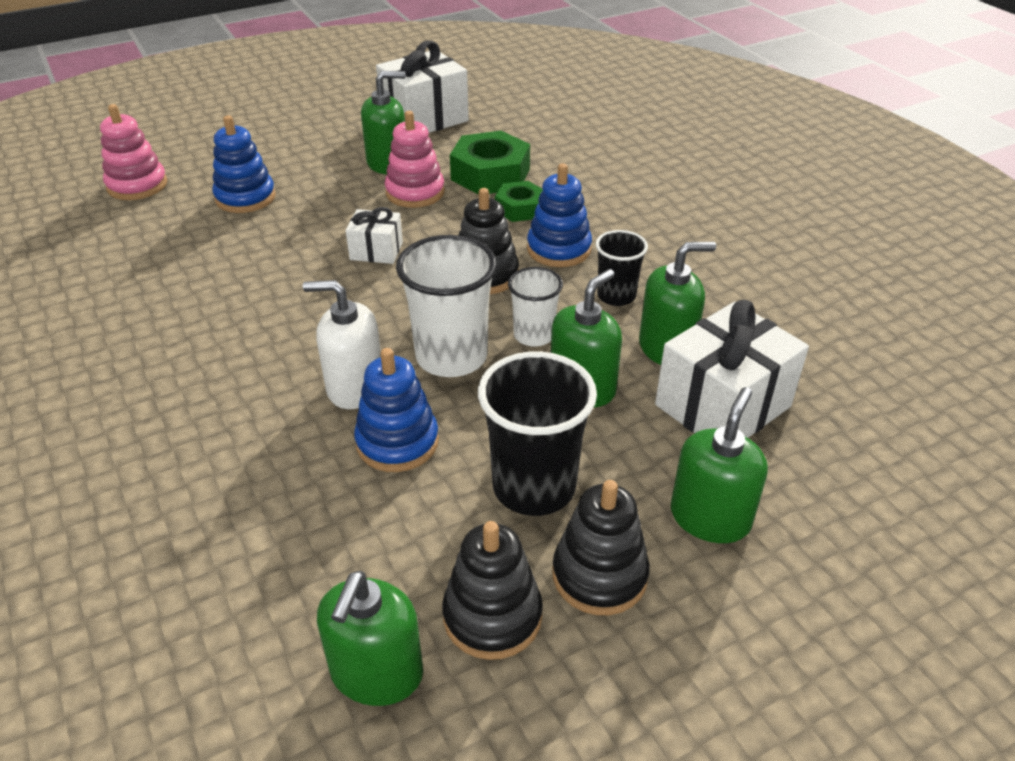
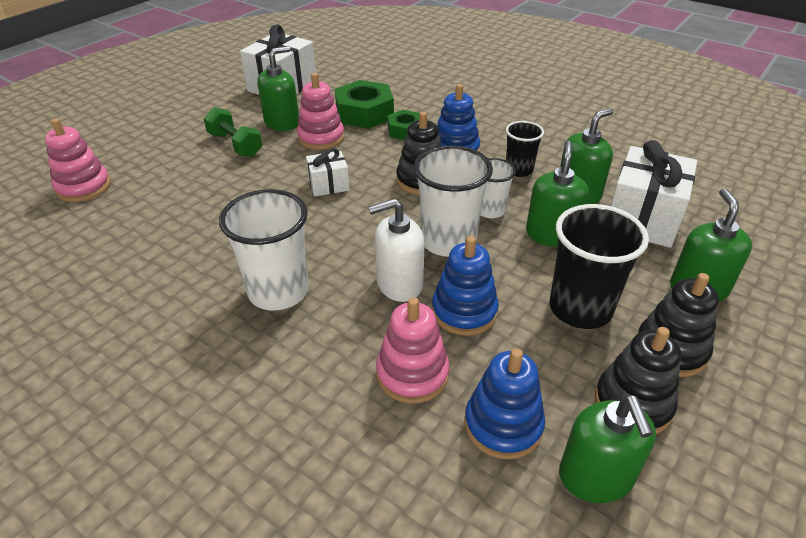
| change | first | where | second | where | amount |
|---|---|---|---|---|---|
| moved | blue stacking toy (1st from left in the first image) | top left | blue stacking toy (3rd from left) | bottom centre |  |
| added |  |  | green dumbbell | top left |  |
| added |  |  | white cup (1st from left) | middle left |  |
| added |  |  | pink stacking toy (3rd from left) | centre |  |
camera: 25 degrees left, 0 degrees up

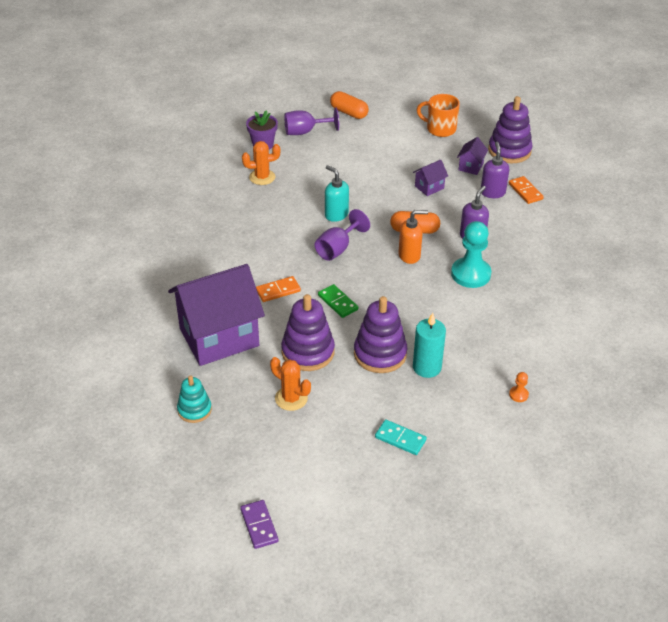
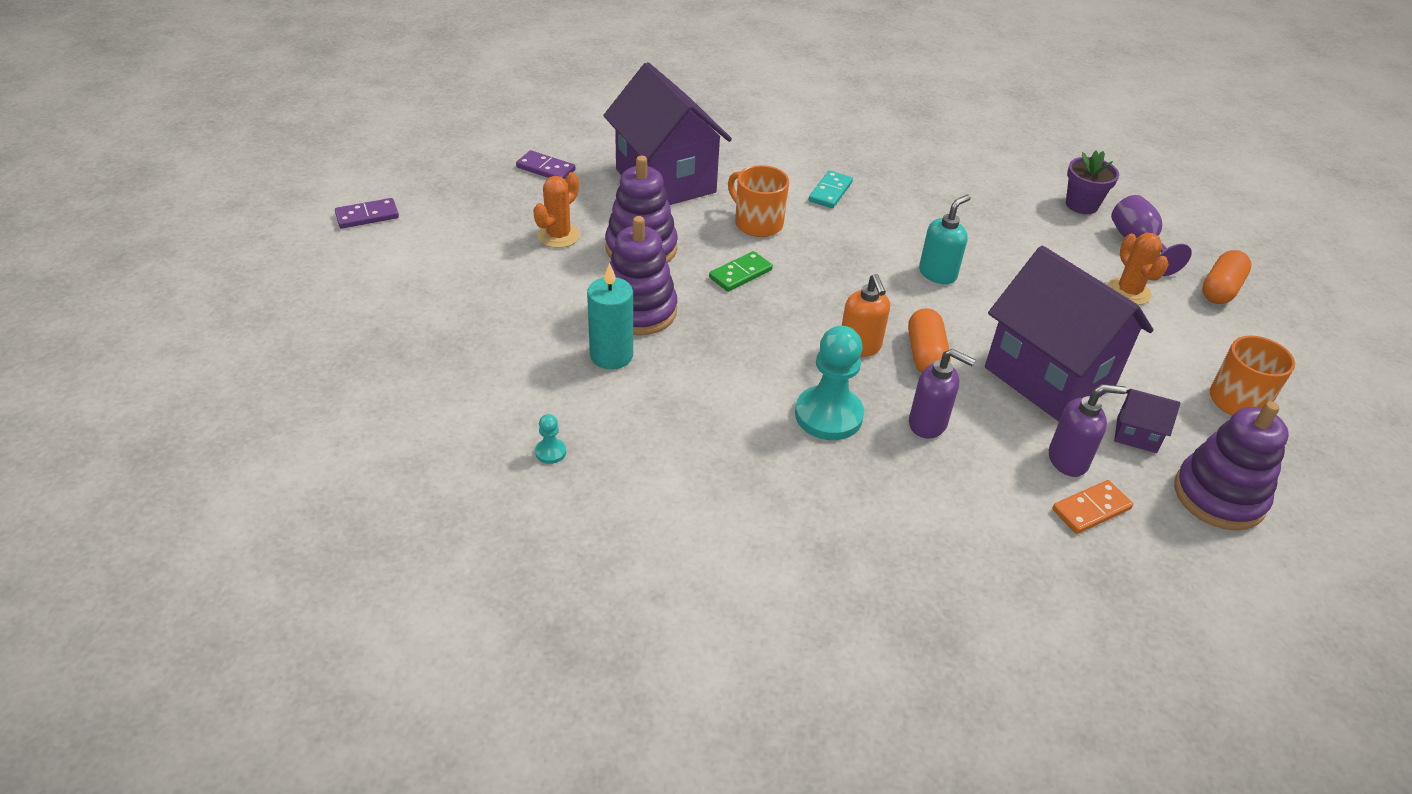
| change | first | where | second | where | amount |
|---|---|---|---|---|---|
| moved | orange cactus (1st from left in the first image) | top centre | orange cactus (2nd from left) | middle right |  |
| resized | purple house (2nd from left) | top centre |  | middle right | x2.47 |
| removed | purple goblet (2nd from left) | centre |  |  |  |
| replaced | orange domino (1st from left) | centre | orange mug (1st from left) | top centre |  |
| recoloured | orange pawn | middle right | turquoise pawn (1st from left) | centre |  |
| replaced | turquoise stacking toy | middle left | purple domino (2nd from left) | top centre |  |
| moved | turquoise domino | bottom centre |  | top centre |  |
camera: 85 degrees right, 0 degrees up

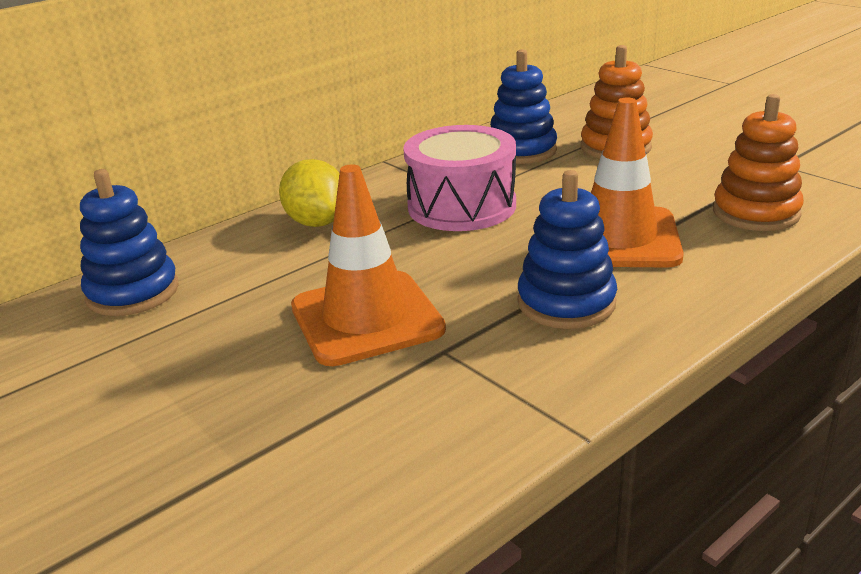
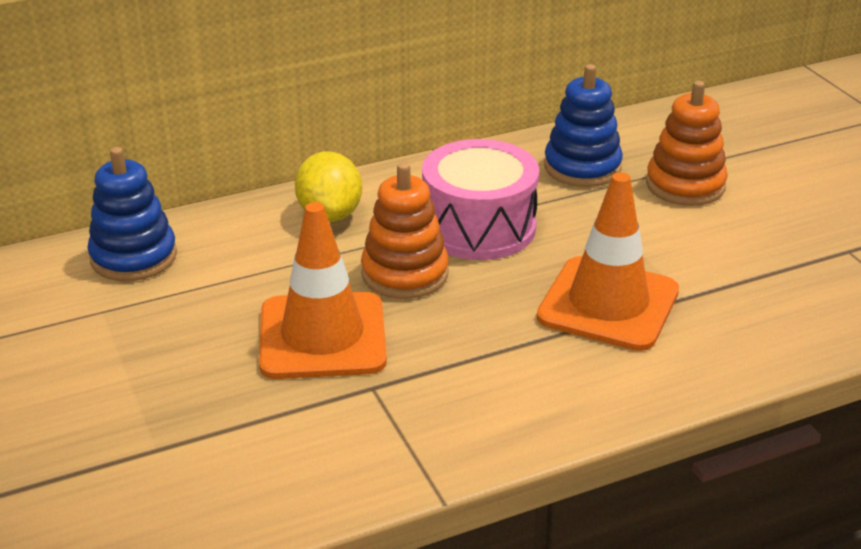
| change | first | where | second | where | amount |
|---|---|---|---|---|---|
| moved | orange stacking toy (2nd from left in the first image) | top right | orange stacking toy (1st from left) | centre |  |
| removed | blue stacking toy (3rd from left) | centre |  |  |  |
camera: 15 degrees right, 5 degrees up

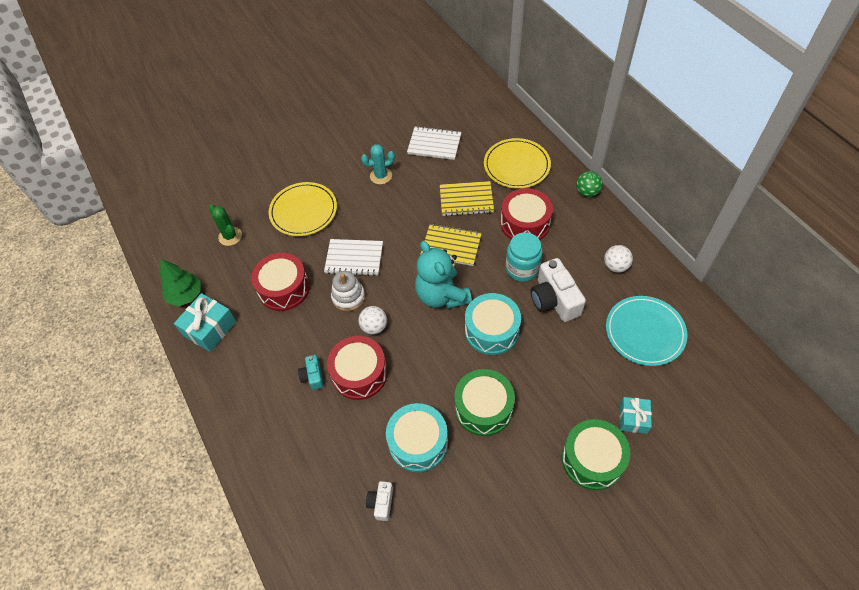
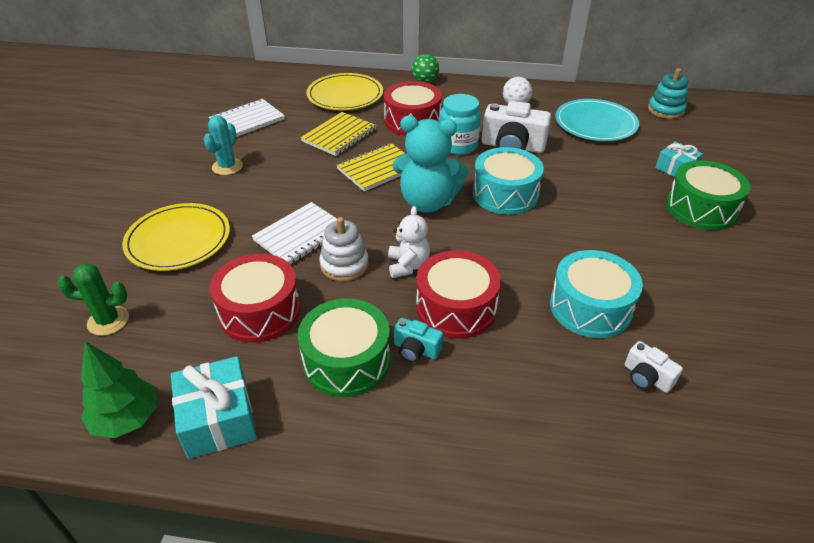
| change | first | where | second | where | amount |
|---|---|---|---|---|---|
| replaced | white ball (1st from left) | centre | white teddy bear | centre |  |
| moved | green drum (1st from left) | bottom centre |  | centre |  |
| added |  |  | turquoise stacking toy | top right |  |
camera: 55 degrees left, 15 degrees down

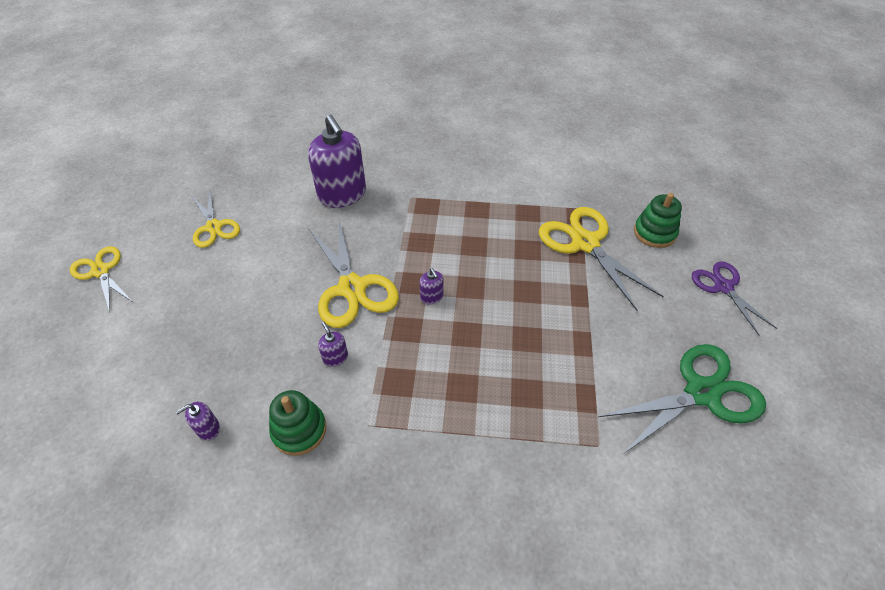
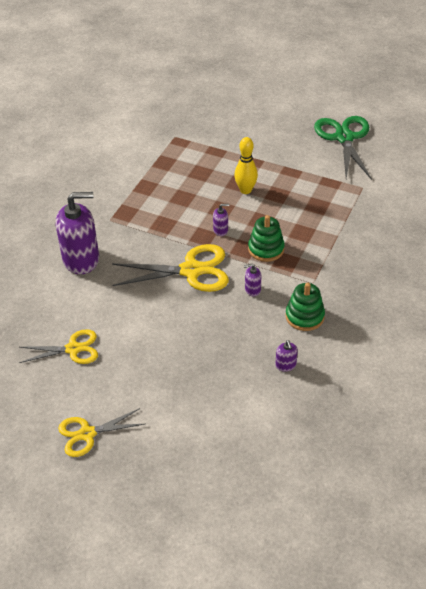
| change | first | where | second | where | amount |
|---|---|---|---|---|---|
| moved | green stacking toy (2nd from left in the first image) | middle right | green stacking toy (1st from left) | centre |  |
| removed | yellow scissors (4th from left) | middle right |  |  |  |
| removed | purple scissors | middle right |  |  |  |
| added |  |  | yellow bowling pin | top centre |  |
camera: 70 degrees left, 5 degrees down

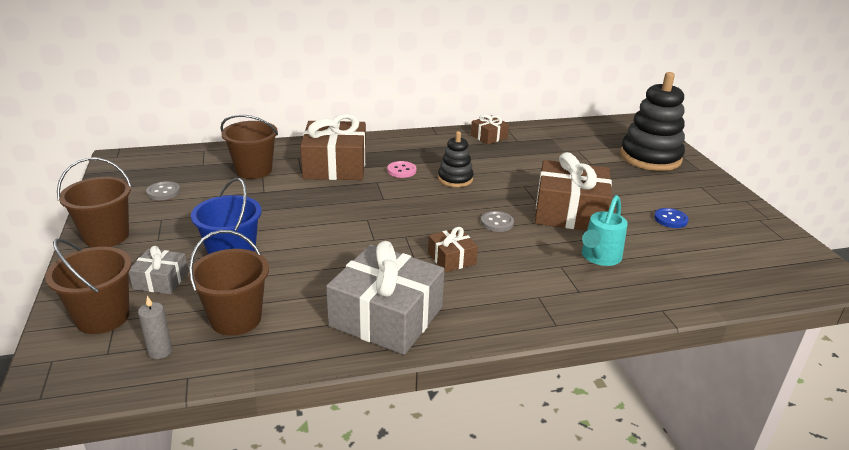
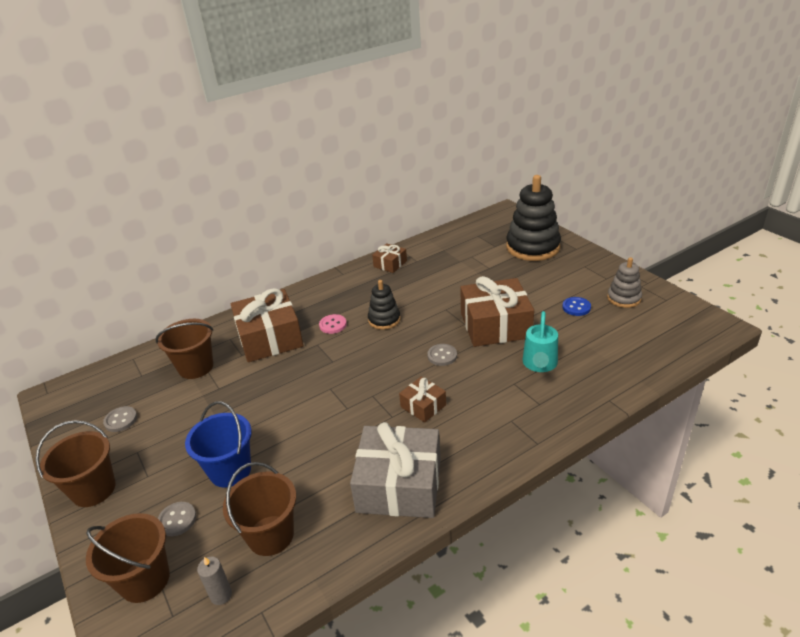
| change | first | where | second | where | amount |
|---|---|---|---|---|---|
| replaced | grey gift (1st from left) | middle left | grey button (2nd from left) | bottom left |  |
| added |  |  | grey stacking toy | middle right |  |
camera: 15 degrees left, 5 degrees up

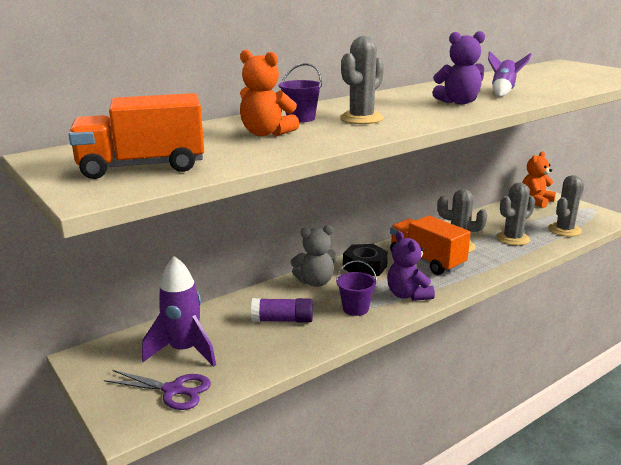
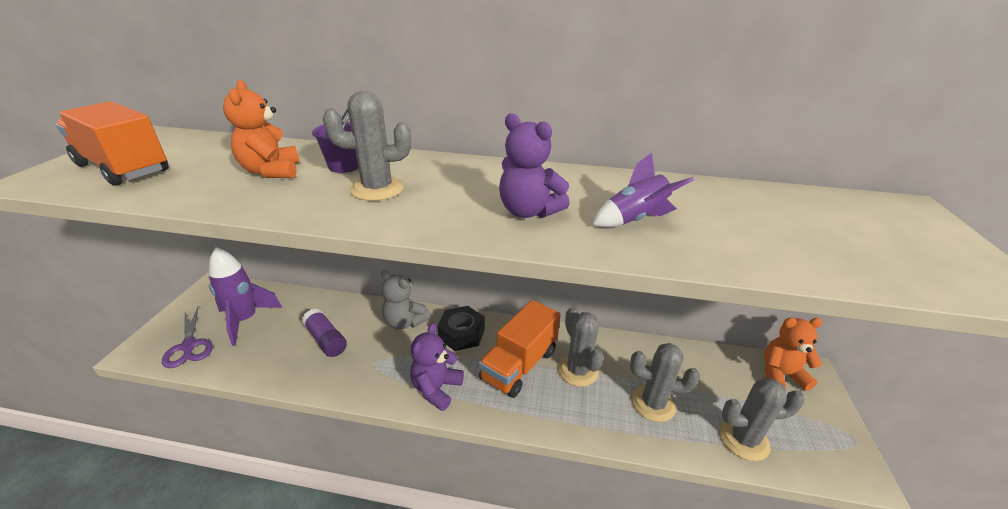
| change | first | where | second | where | amount |
|---|---|---|---|---|---|
| turned | orange truck (2nd from left) | middle right |  | bottom centre | 150 degrees counterclockwise |
| removed | purple bucket (2nd from left) | centre |  |  |  |
camera: 45 degrees right, 10 degrees up

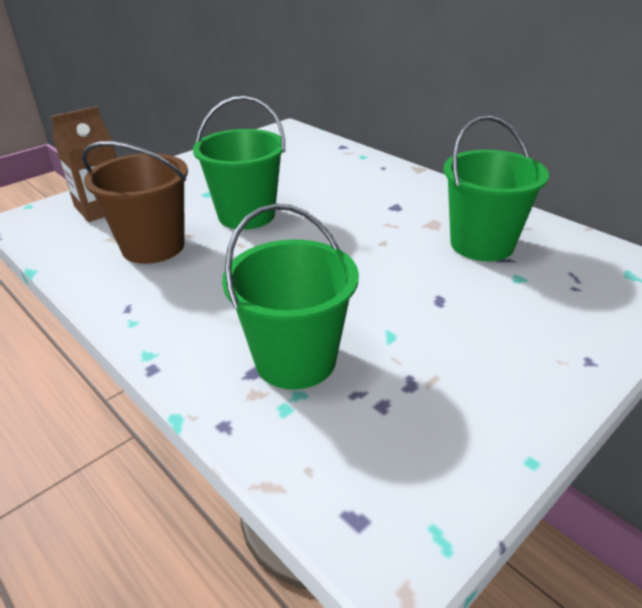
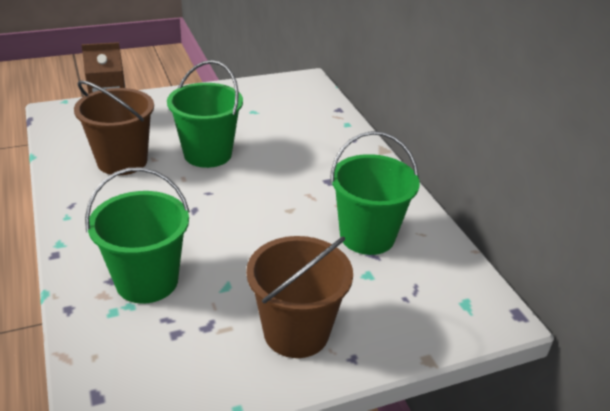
| change | first | where | second | where | amount |
|---|---|---|---|---|---|
| added |  |  | brown bucket (2nd from left) | bottom centre |  |
camera: 20 degrees right, 0 degrees up

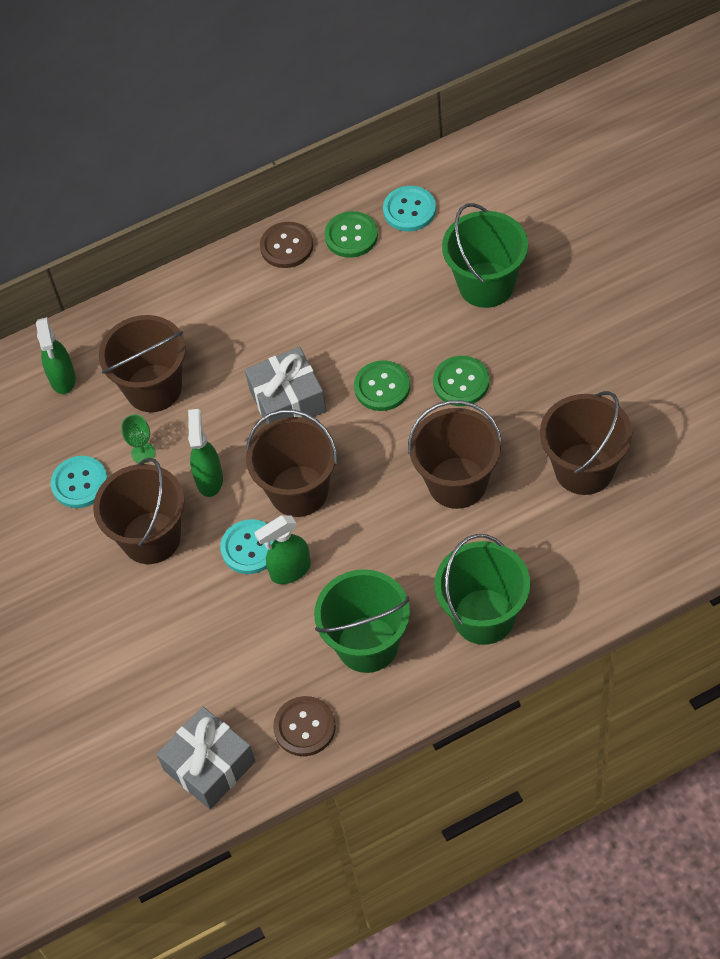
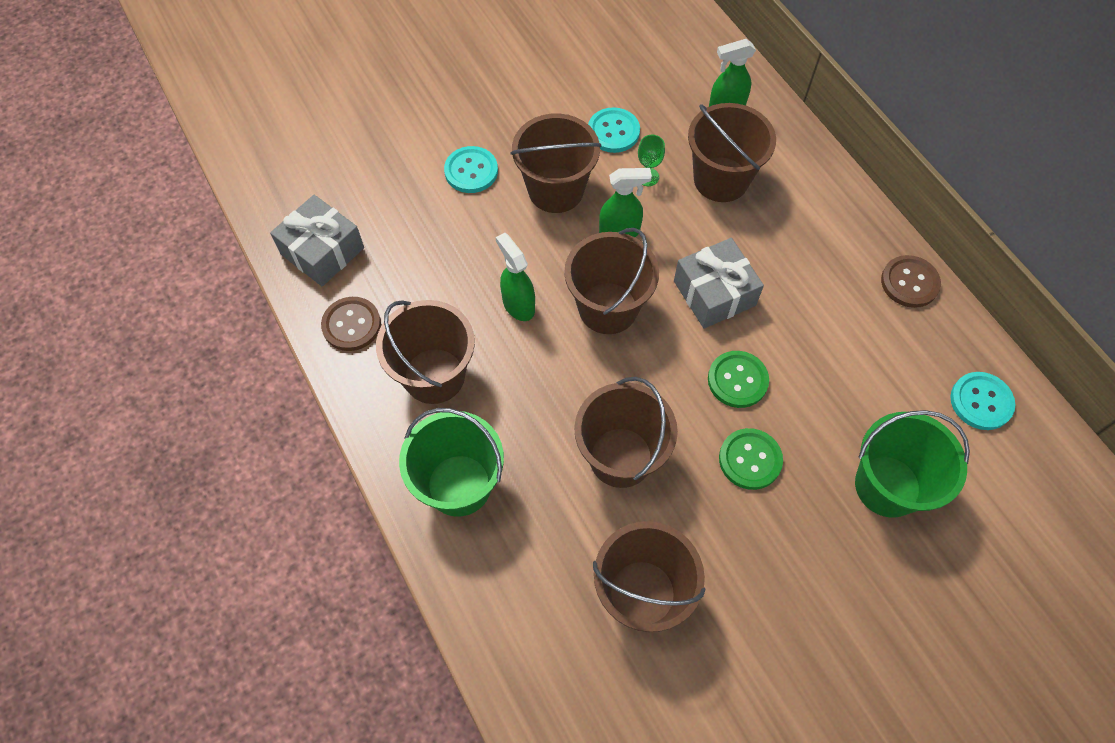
| change | first | where | second | where | amount |
|---|---|---|---|---|---|
| removed | green button (1st from left) | top centre |  |  |  |
| moved | turquoise button (2nd from left in the first image) | centre | turquoise button (1st from left) | top centre |  |
| recoloured | green bucket (1st from left) | centre | brown bucket (1st from left) | centre |  |
camera: 80 degrees right, 5 degrees up

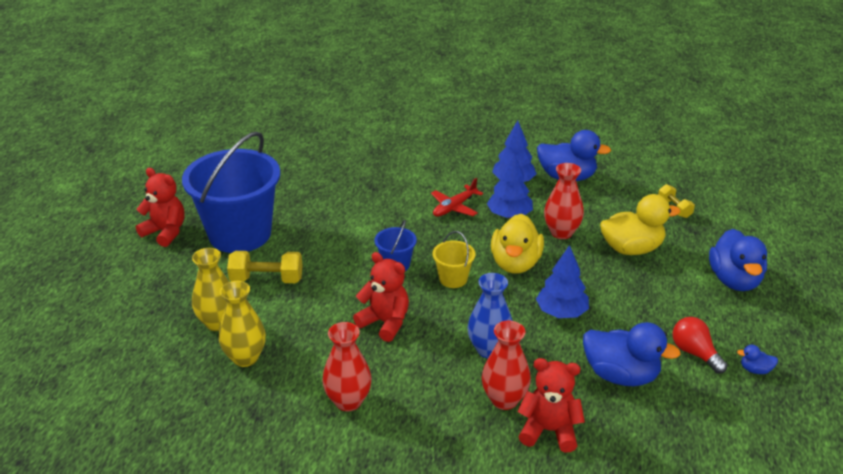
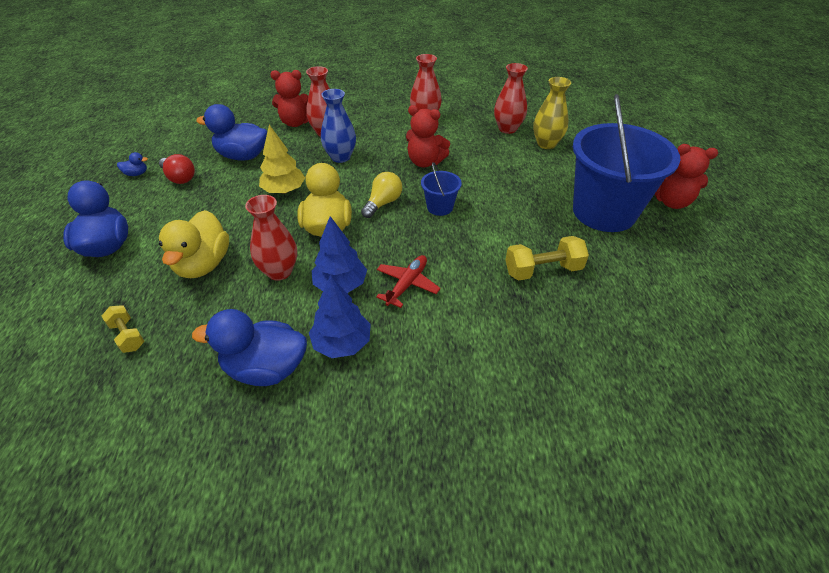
| change | first | where | second | where | amount |
|---|---|---|---|---|---|
| turned | yellow duck (2nd from left in the first image) | middle right | yellow duck (1st from left) | middle left | 60 degrees counterclockwise |
| replaced | yellow bucket | centre | yellow light bulb | centre |  |
| recoloured | blue tree (3rd from left) | middle right | yellow tree | top centre |  |
| moved | yellow dumbbell (1st from left in the first image) | middle left | yellow dumbbell (2nd from left) | centre |  |
| recoloured | yellow vase (2nd from left) | bottom left | red vase (4th from left) | top centre |  |
camera: 165 degrees right, 10 degrees up

